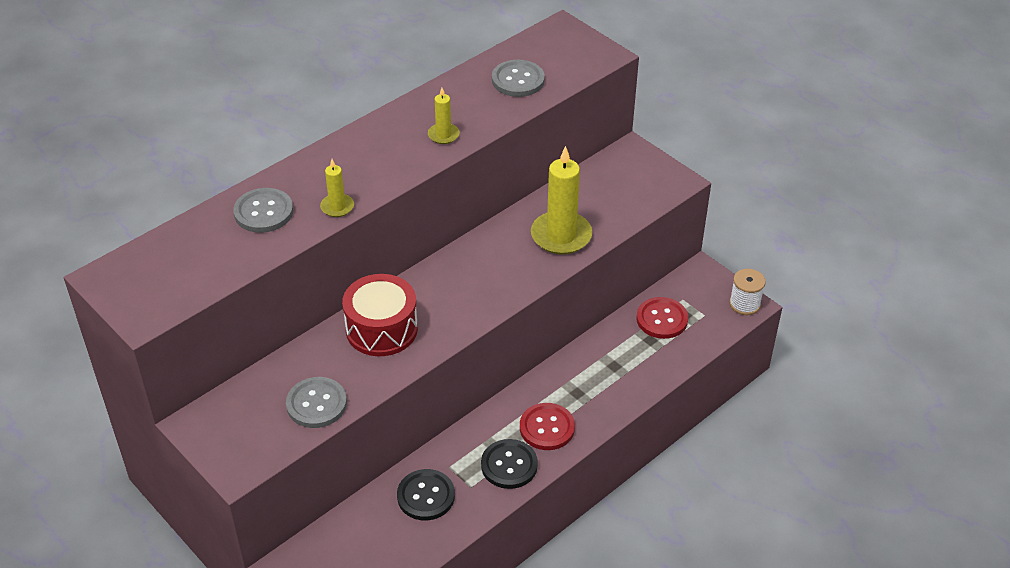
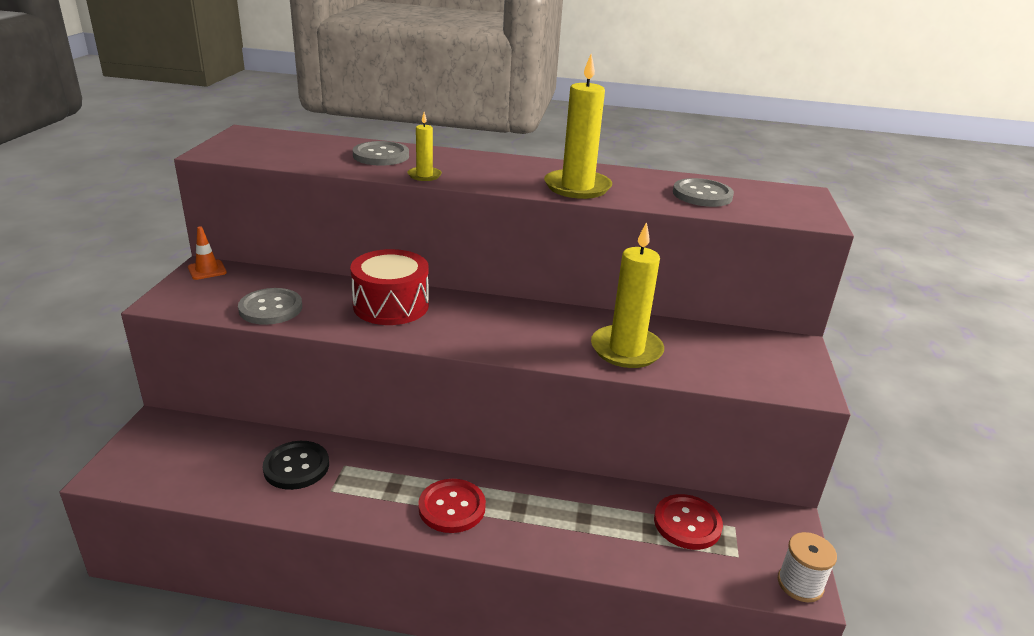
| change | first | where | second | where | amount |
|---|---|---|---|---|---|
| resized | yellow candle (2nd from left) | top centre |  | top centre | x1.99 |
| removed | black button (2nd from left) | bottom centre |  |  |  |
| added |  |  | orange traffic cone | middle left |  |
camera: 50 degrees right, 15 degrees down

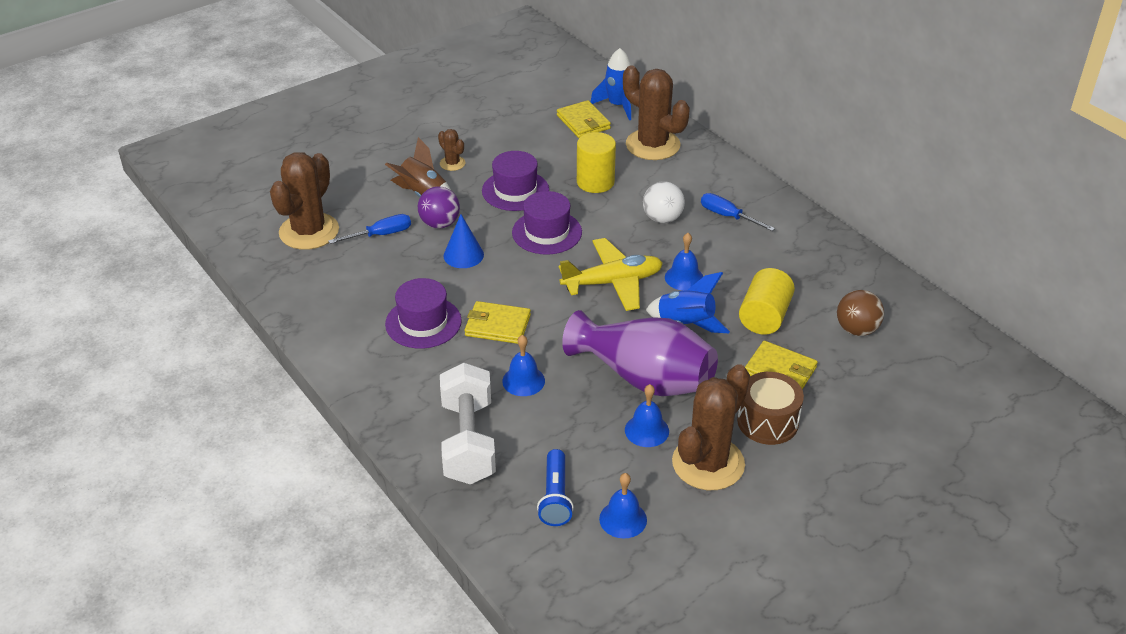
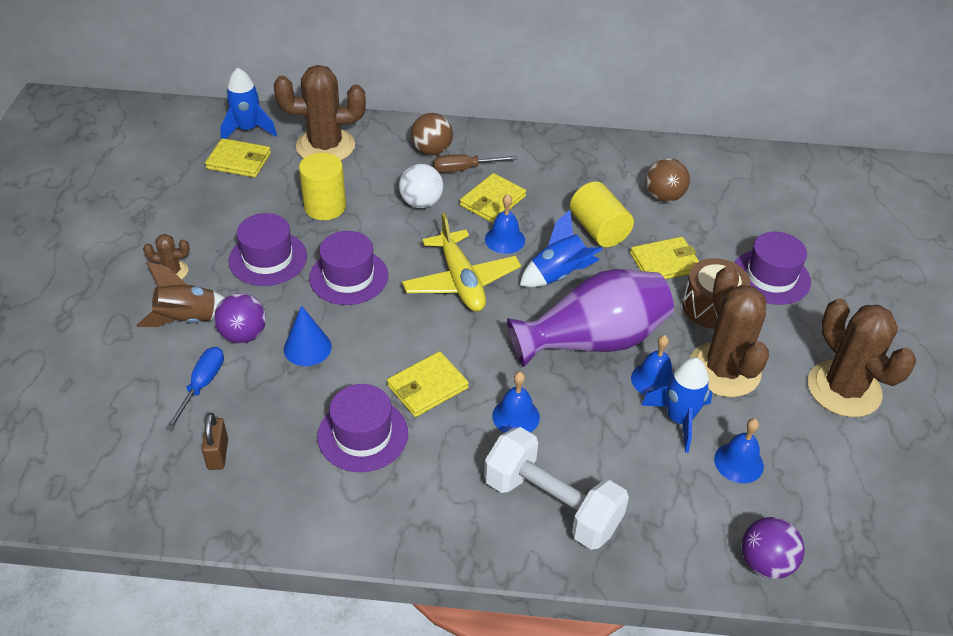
| change | first | where | second | where | amount |
|---|---|---|---|---|---|
| moved | brown cactus (1st from left in the first image) | top left | brown cactus (4th from left) | middle right |  |
| recoloured | blue screwdriver (2nd from left) | centre | brown screwdriver | top centre |  |
| turned | yellow plane | centre |  | centre | 135 degrees clockwise |
| removed | blue flashlight | bottom centre |  |  |  |
| added |  |  | brown ball (1st from left) | top centre |  |
| added |  |  | yellow wallet (3rd from left) | top centre |  |
| added |  |  | purple hat (4th from left) | middle right |  |
| added |  |  | blue rocket (3rd from left) | middle right |  |
| added |  |  | brown padlock | bottom left |  |
| added |  |  | purple ball (2nd from left) | bottom right |  |
camera: 50 degrees left, 5 degrees up

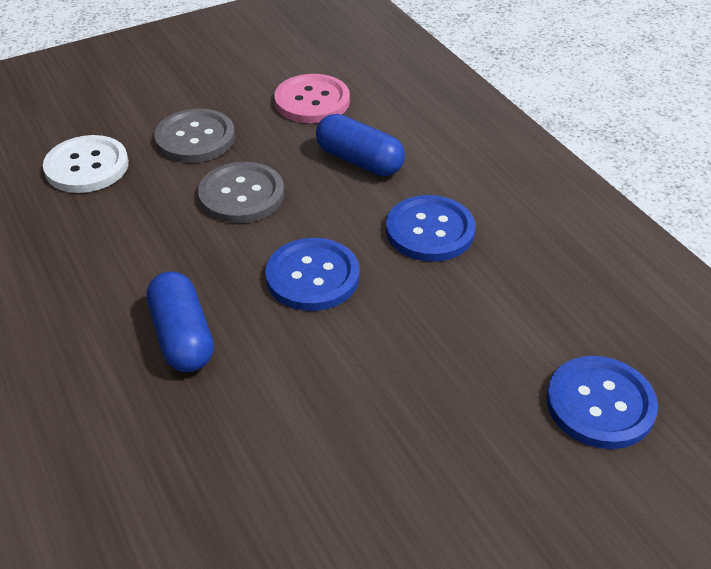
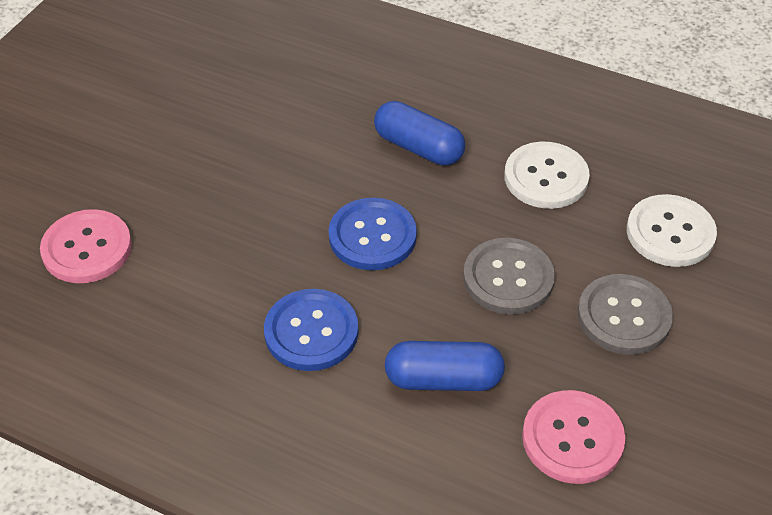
| change | first | where | second | where | amount |
|---|---|---|---|---|---|
| recoloured | blue button (3rd from left) | bottom right | pink button (1st from left) | middle left |  |
| added |  |  | white button (1st from left) | middle right |  |
camera: 145 degrees right, 5 degrees up

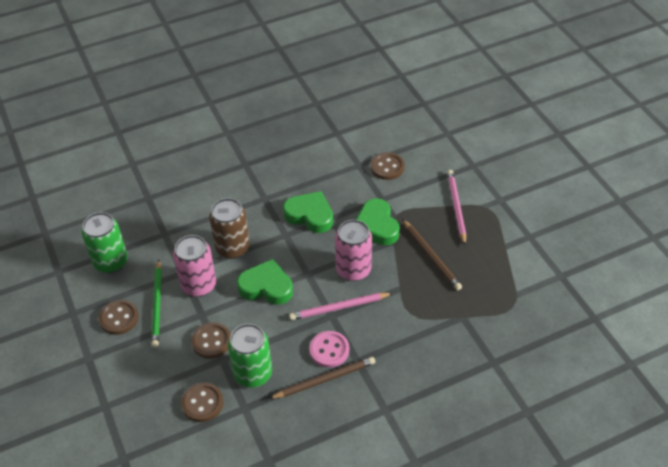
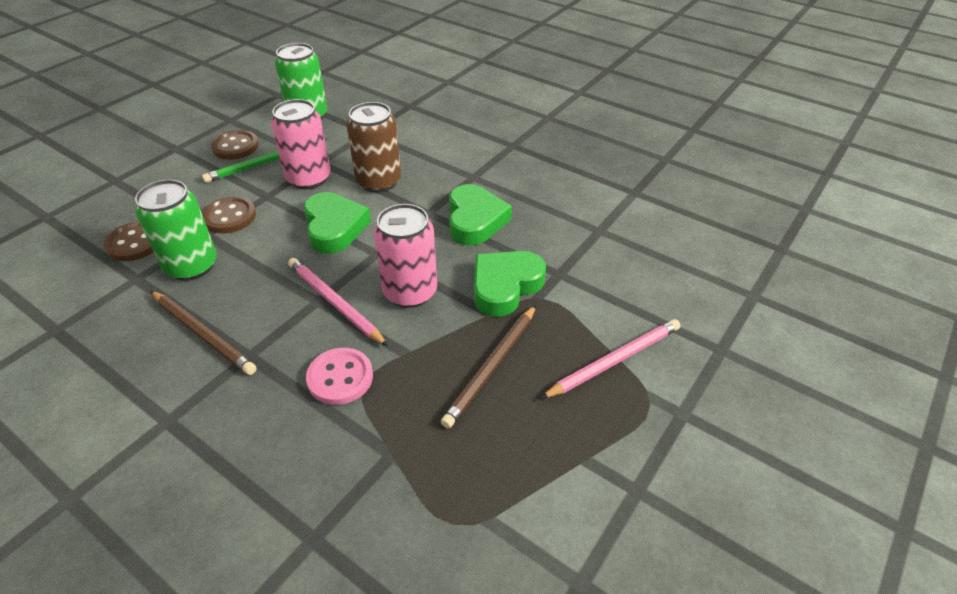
| change | first | where | second | where | amount |
|---|---|---|---|---|---|
| removed | brown button (4th from left) | centre |  |  |  |
| moved | pink button | bottom centre |  | centre |  |
camera: 60 degrees right, 5 degrees down

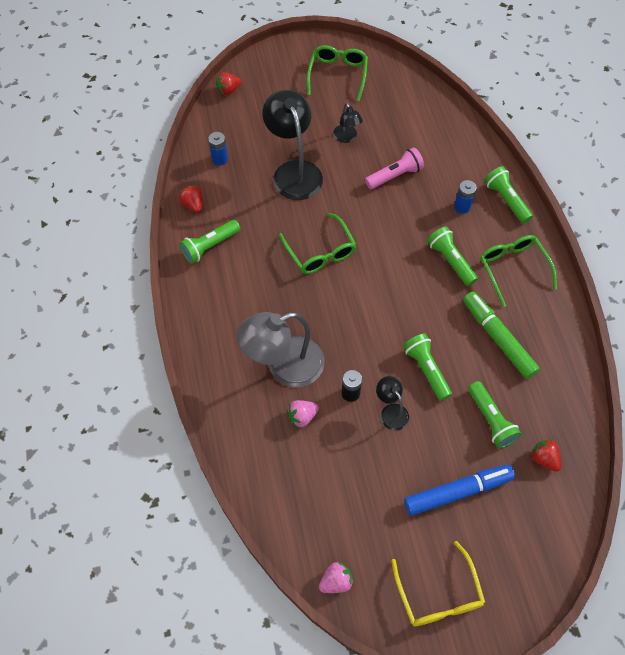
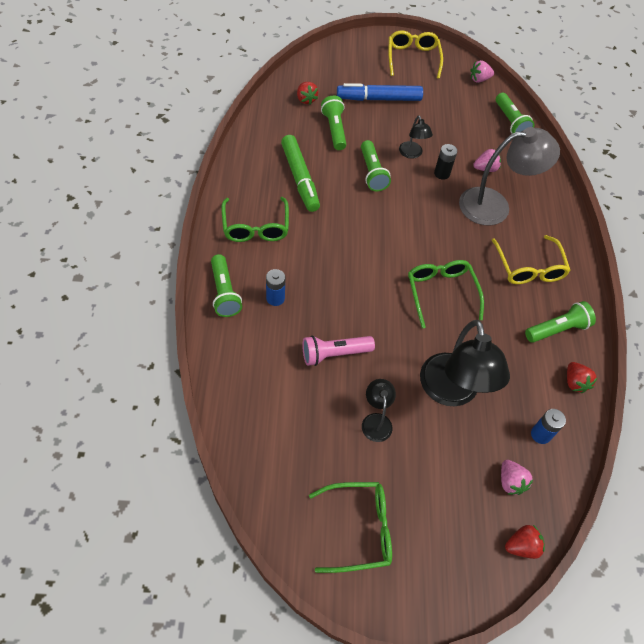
| change | first | where | second | where | amount |
|---|---|---|---|---|---|
| turned | green glasses (2nd from left) | top centre |  | bottom centre | 120 degrees counterclockwise |
| moved | green flashlight (3rd from left in the first image) | middle right | green flashlight (4th from left) | top right |  |
| added |  |  | yellow glasses (2nd from left) | middle right |  |
| added |  |  | pink strawberry (3rd from left) | bottom right |  |
camera: 170 degrees left, 5 degrees down

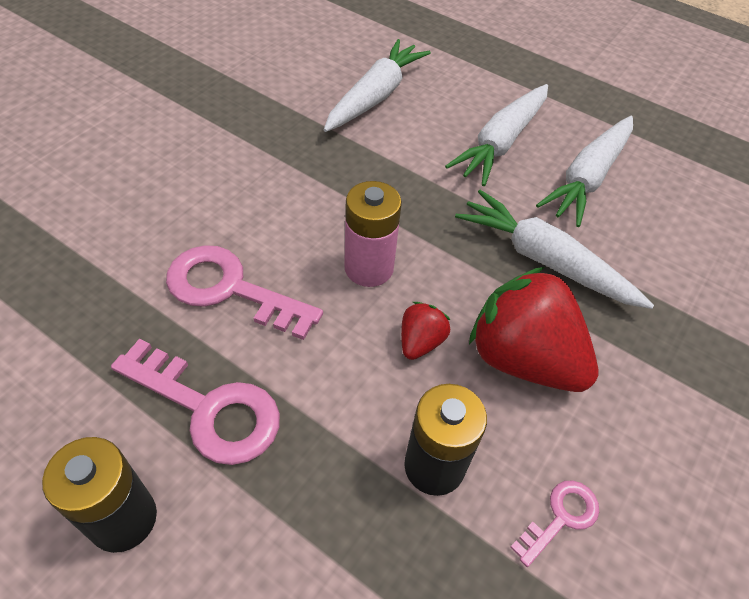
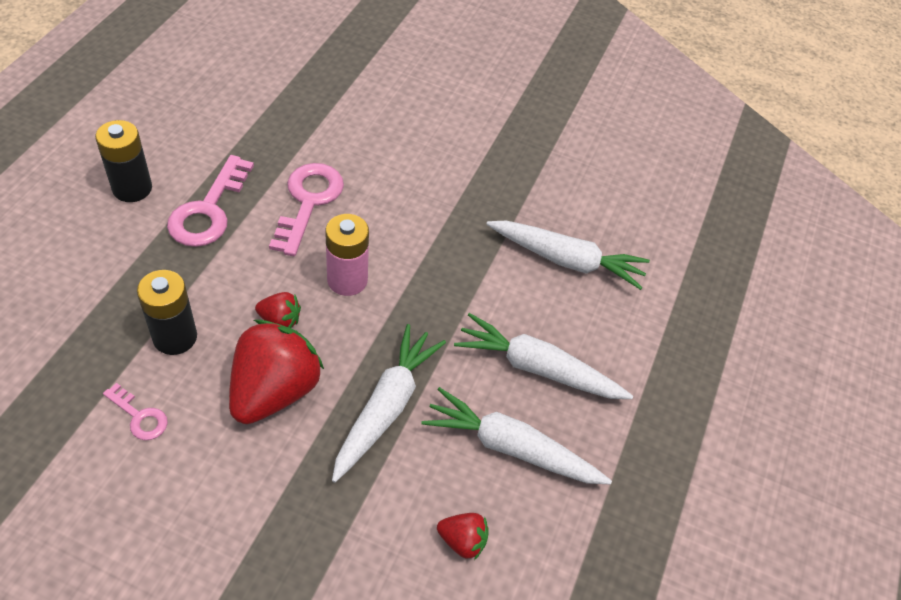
| change | first | where | second | where | amount |
|---|---|---|---|---|---|
| added |  |  | red strawberry (3rd from left) | bottom centre |  |
camera: 75 degrees right, 0 degrees up

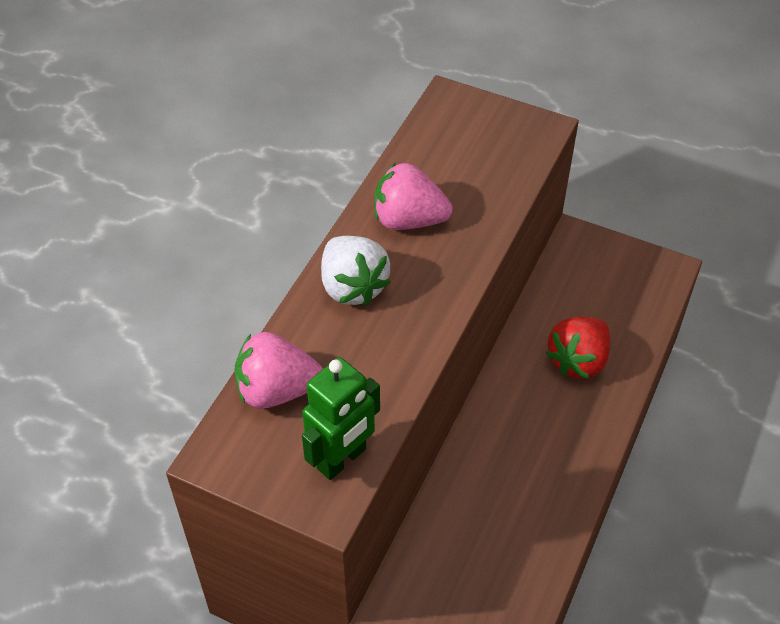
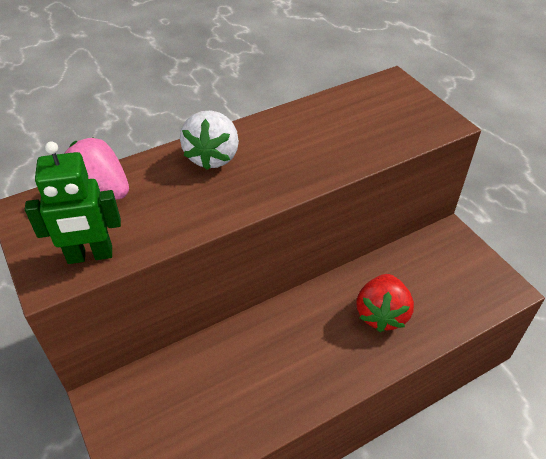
| change | first | where | second | where | amount |
|---|---|---|---|---|---|
| removed | pink strawberry (2nd from left) | top centre |  |  |  |
| turned | red strawberry | middle right |  | middle right | 60 degrees counterclockwise |
camera: 35 degrees right, 5 degrees down

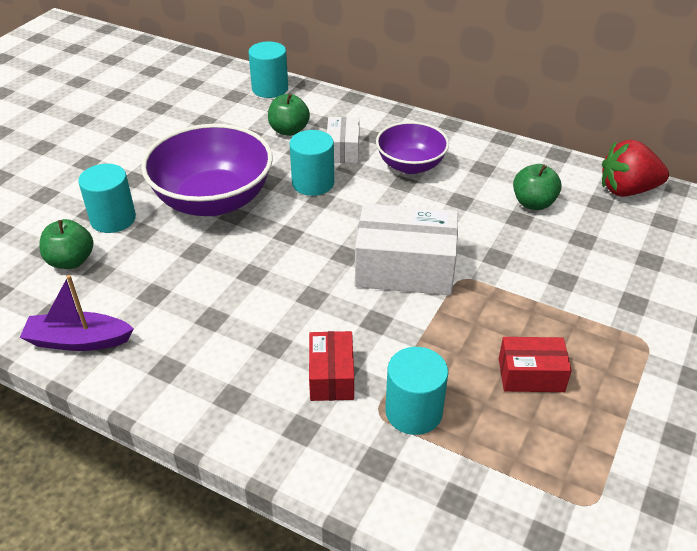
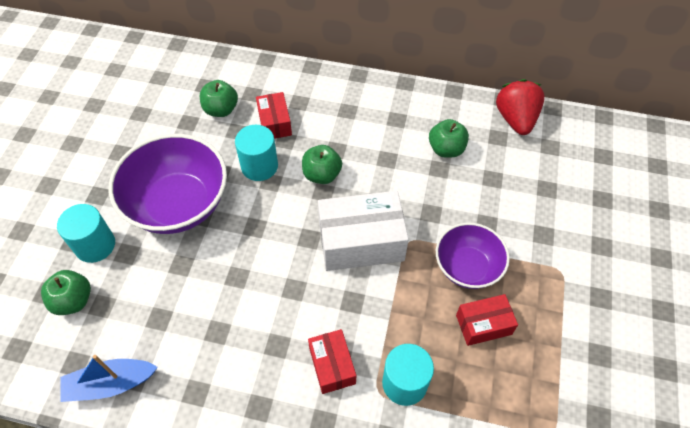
| change | first | where | second | where | amount |
|---|---|---|---|---|---|
| removed | turquoise cylinder (2nd from left) | top centre |  |  |  |
| recoloured | white box (1st from left) | top centre | red box (1st from left) | top centre |  |
| moved | purple bowl (2nd from left) | top centre |  | middle right |  |
| turned | red strawberry | top right |  | top right | 105 degrees clockwise |
| recoloured | purple boat | middle left | blue boat | bottom left |  |
| added |  |  | green apple (3rd from left) | centre |  |
camera: 15 degrees left, 15 degrees up

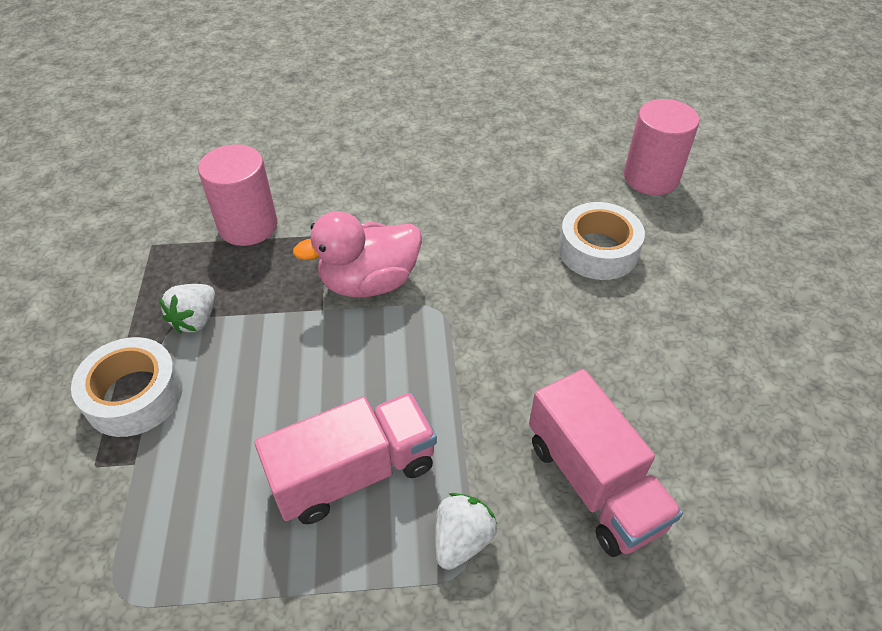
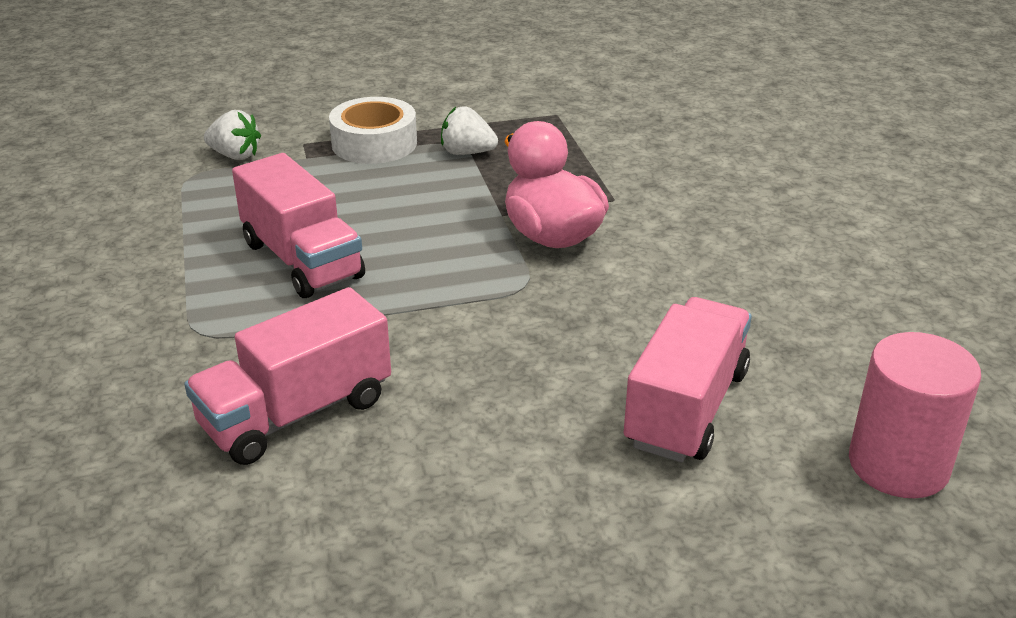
| change | first | where | second | where | amount |
|---|---|---|---|---|---|
| removed | pink cylinder (1st from left) | top left |  |  |  |
| replaced | white tape (2nd from left) | middle right | pink truck (3rd from left) | middle right |  |
| moved | white strawberry (2nd from left in the first image) | bottom centre | white strawberry (1st from left) | top left |  |
camera: 80 degrees right, 15 degrees down

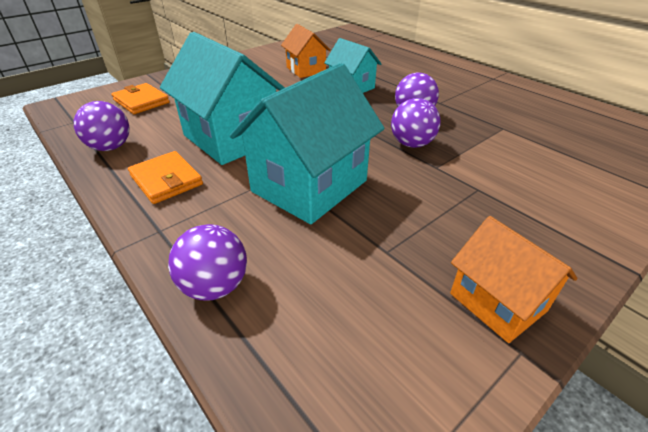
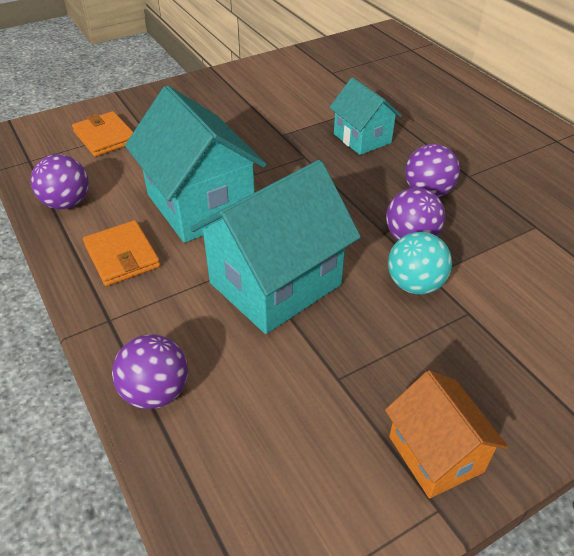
| change | first | where | second | where | amount |
|---|---|---|---|---|---|
| removed | orange house (1st from left) | top centre |  |  |  |
| added |  |  | turquoise ball | middle right |  |
camera: 10 degrees right, 5 degrees up

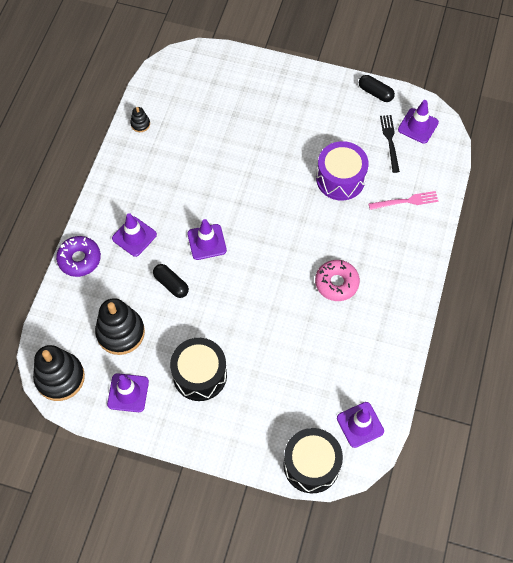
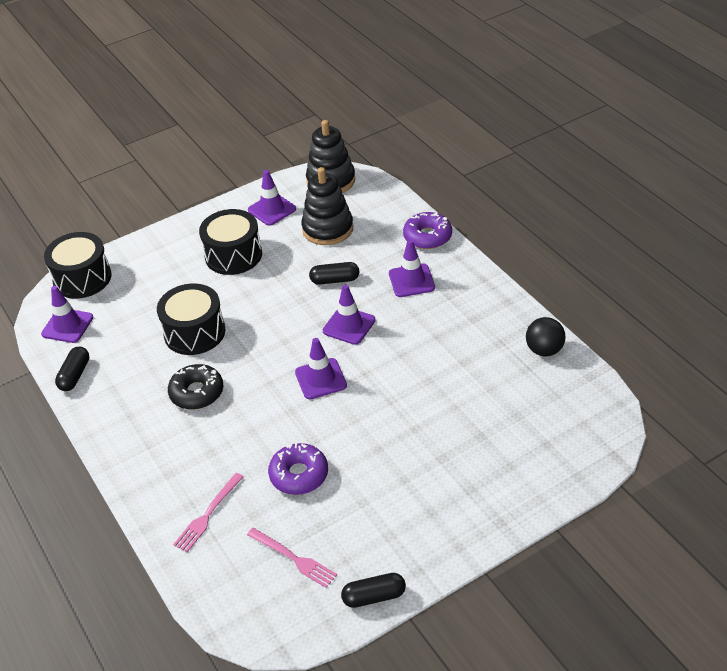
| change | first | where | second | where | amount |
|---|---|---|---|---|---|
| moved | purple traffic cone (5th from left in the first image) | top right | purple traffic cone (3rd from left) | centre |  |
| replaced | black stacking toy (3rd from left) | top left | black ball | middle right |  |
| recoloured | black fork | top right | pink fork (2nd from left) | bottom centre |  |
| replaced | purple drum | top right | purple donut (1st from left) | bottom centre |  |
| recoloured | pink donut | centre | black donut | middle left |  |
| added |  |  | black drum (2nd from left) | middle left |  |
| added |  |  | black capsule (1st from left) | middle left |  |
camera: 135 degrees right, 20 degrees down

